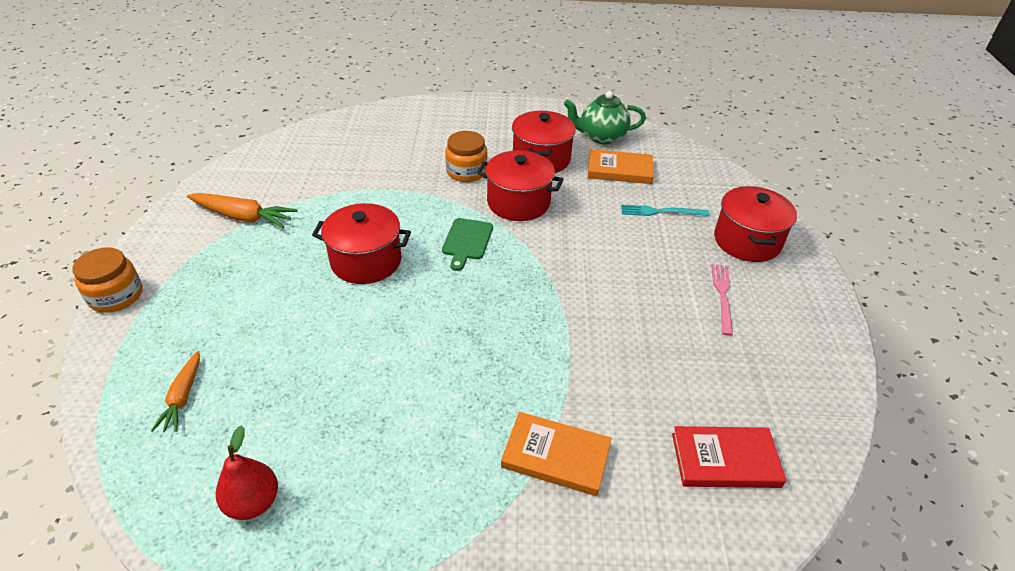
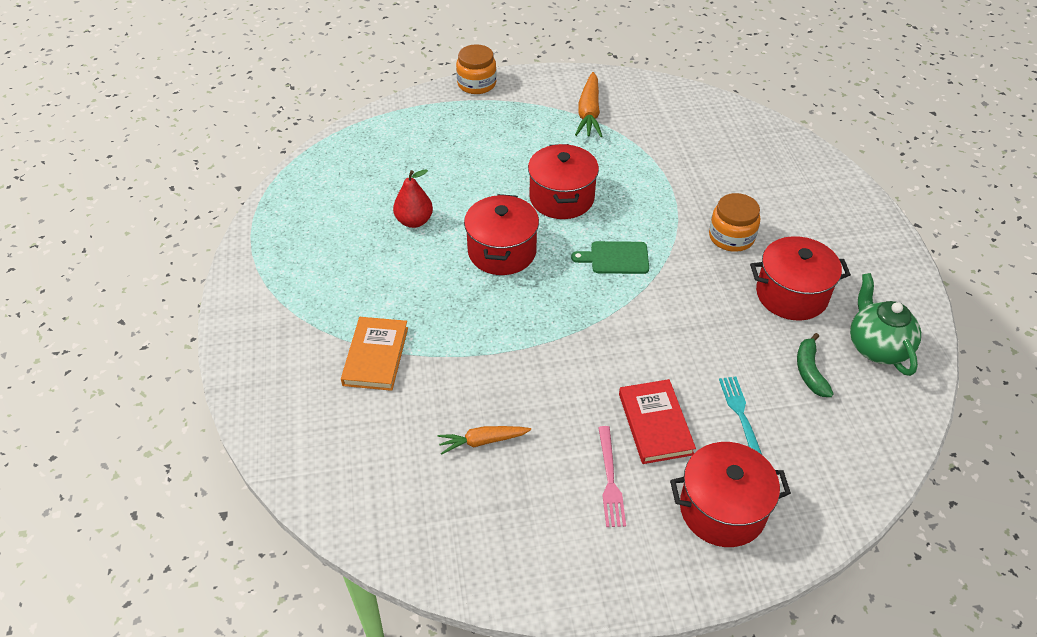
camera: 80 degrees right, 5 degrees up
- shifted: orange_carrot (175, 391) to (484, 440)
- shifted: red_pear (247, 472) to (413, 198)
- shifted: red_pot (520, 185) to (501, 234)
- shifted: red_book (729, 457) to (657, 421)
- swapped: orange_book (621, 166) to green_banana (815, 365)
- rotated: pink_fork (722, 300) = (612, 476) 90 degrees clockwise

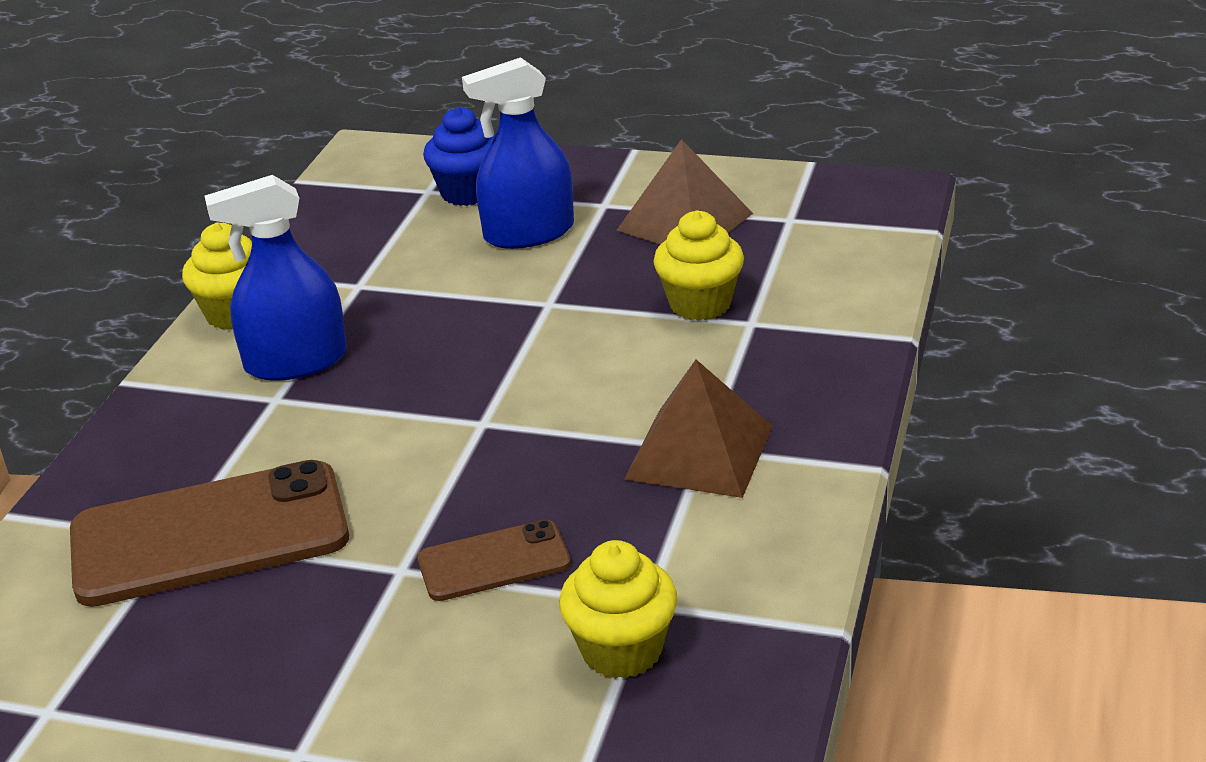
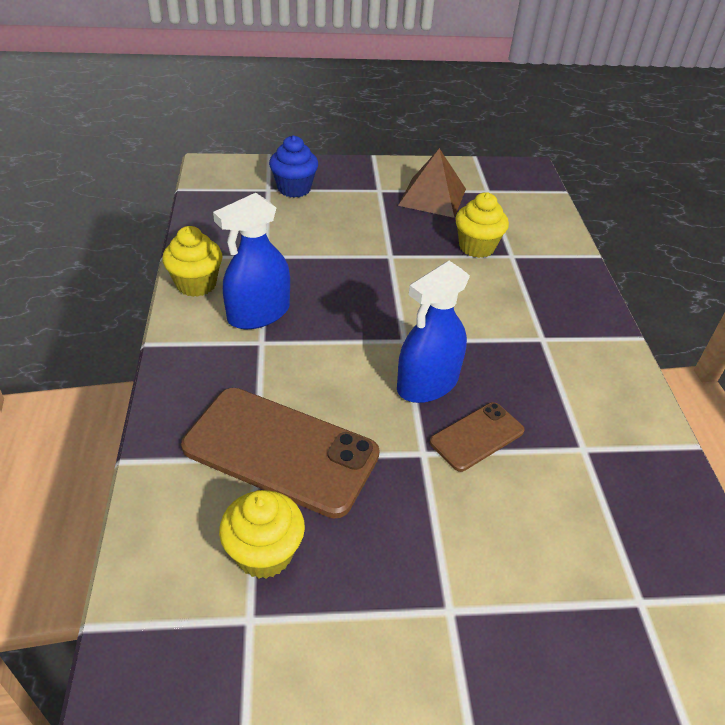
camera: 25 degrees left, 10 degrees up
- gone: brown_pyramid (698, 429)
- shifted: blue_spray_bottle (518, 153) to (433, 332)
- shifted: yellow_cupcake (618, 609) to (262, 534)
- rotated: brown_phone (209, 533) = (280, 453) 60 degrees clockwise

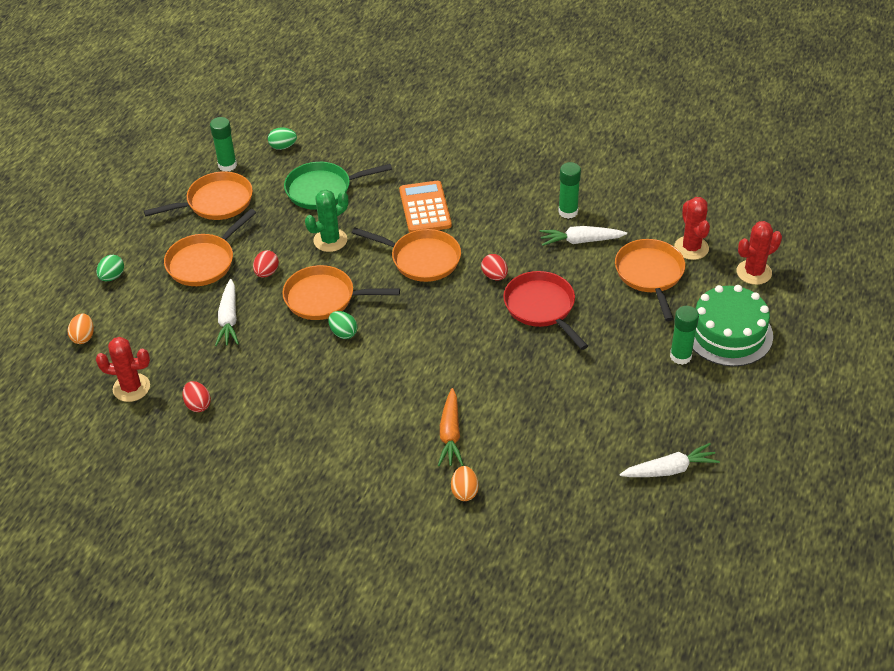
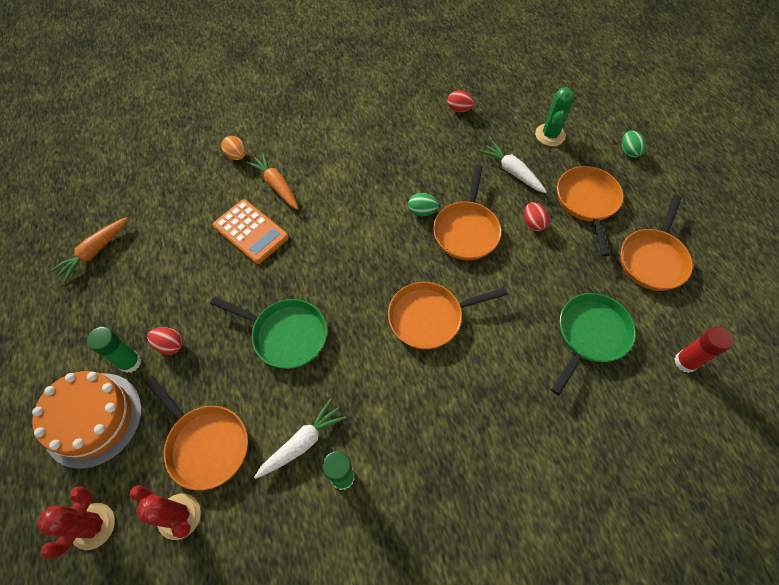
camera: 140 degrees right, 15 degrees up
- gone: orange_egg (81, 328)
- gone: red_cactus (123, 369)
- gone: green_glue_stick (223, 144)
- shifted: green_cactus (326, 221) to (554, 116)
- shifted: orange_calculator (425, 207) to (251, 231)
- shifted: red_egg (494, 267) to (165, 341)
- swapped: green_egg (282, 138) to red_glue_stick (703, 350)
- repainted: red_pan (545, 310) to green_pan (268, 332)
- repainted: white_carrot (670, 460) to orange_carrot (89, 250)
- repainted: green_cake (733, 325) to orange_cake (87, 420)
- rotated: orange_pan (341, 292) = (467, 212) 135 degrees clockwise

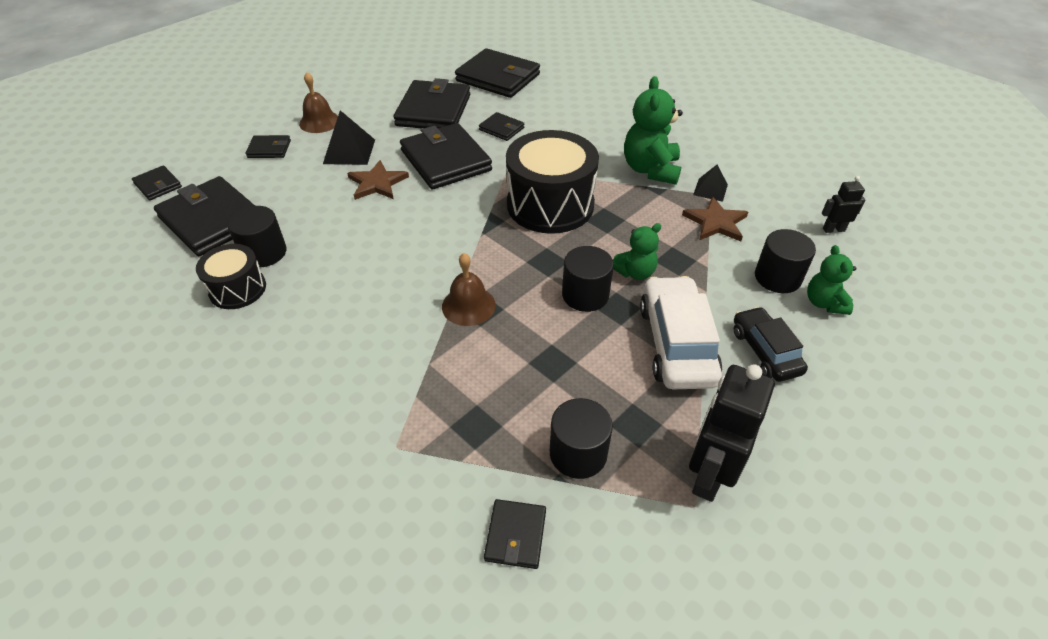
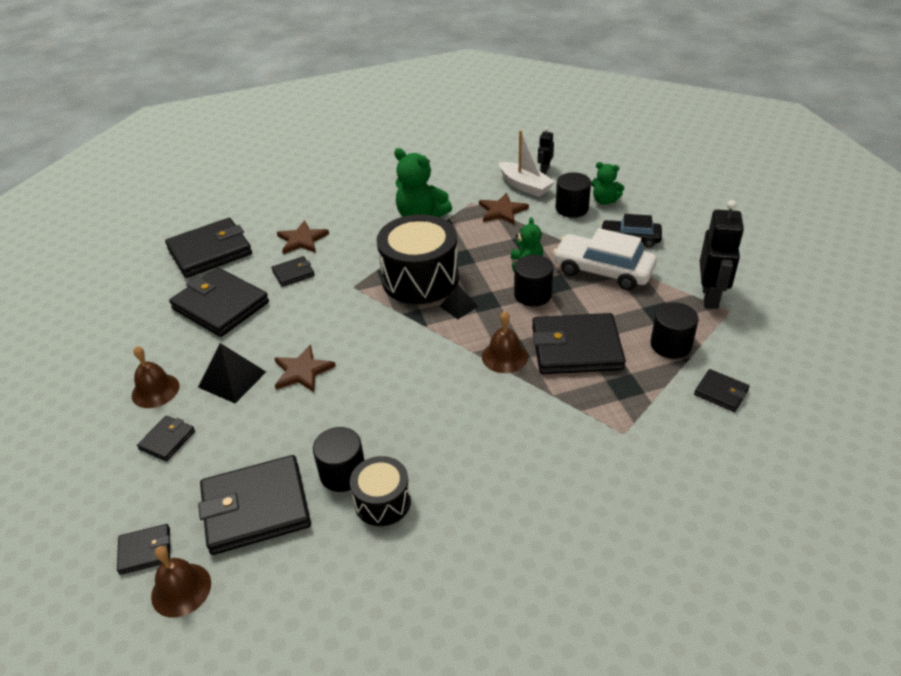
camera: 60 degrees left, 5 degrees down
- new: brown_bell (181, 582)
- new: brown_star (303, 237)
- new: white_boat (527, 163)
- shifted: black_wallet (446, 156) to (579, 343)
- shifted: black_pyramid (710, 183) to (459, 301)
- rotated: black_robot (732, 433) = (722, 254) 135 degrees counterclockwise

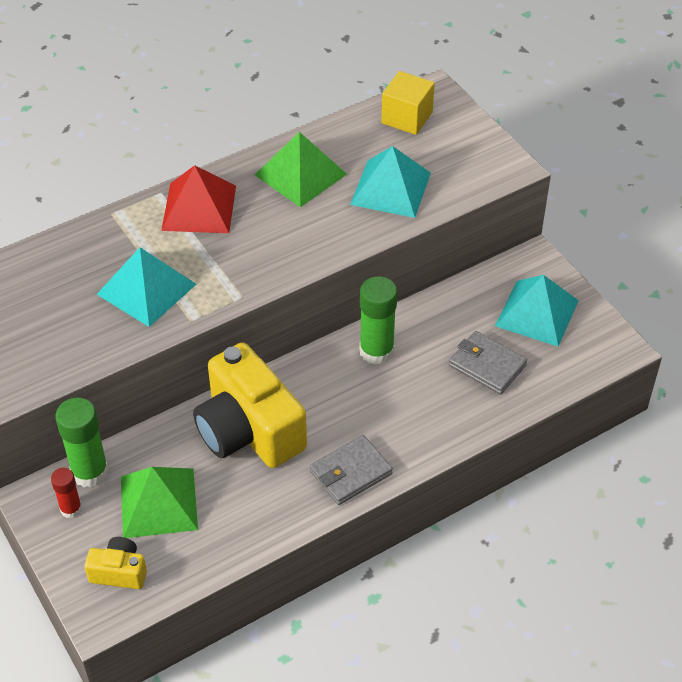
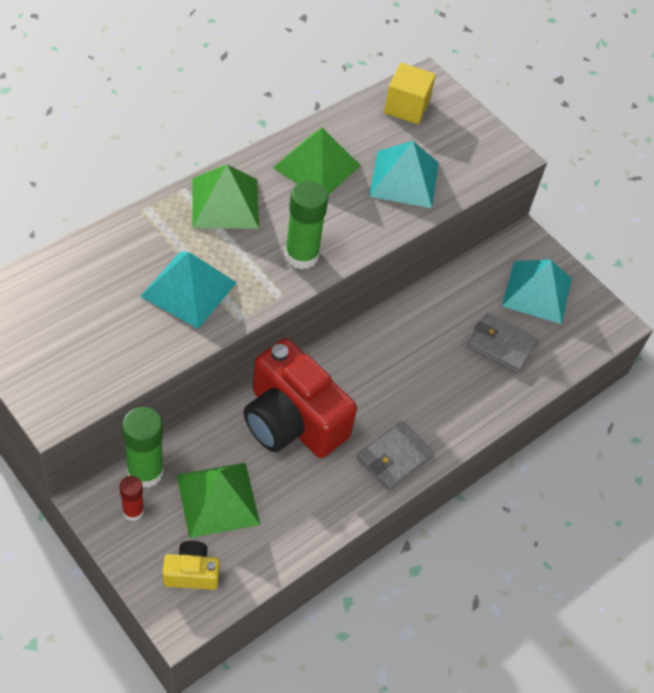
camera: 15 degrees left, 5 degrees up
- shifted: green_glue_stick (378, 320) to (306, 225)
- repainted: red_pyramid (198, 199) to green_pyramid (225, 196)
- repainted: yellow_camera (250, 405) to red_camera (300, 398)

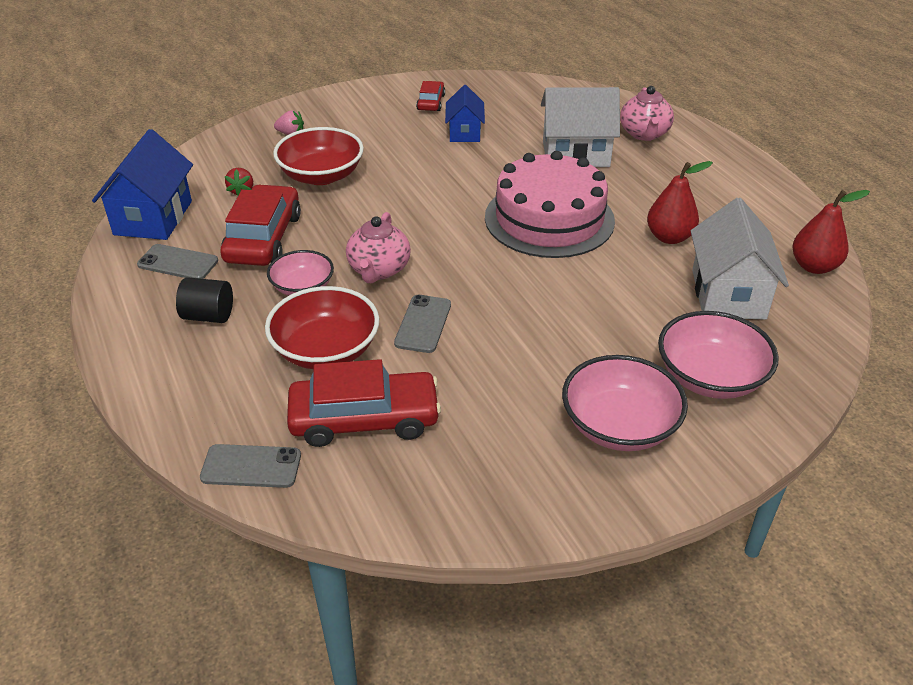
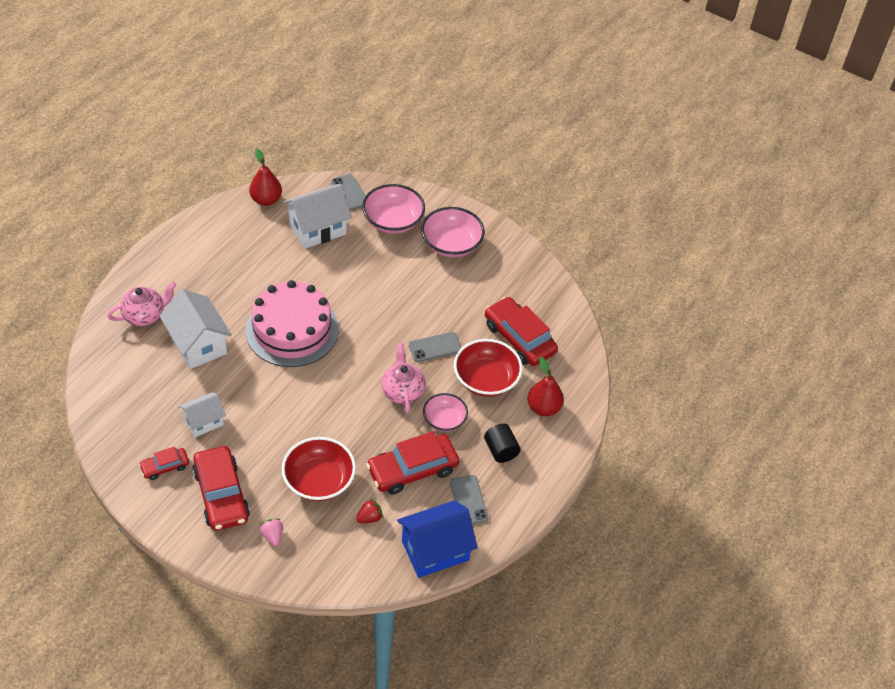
camera: 125 degrees left, 10 degrees up
- new: red_car (221, 488)
- shifted: grey_phone (250, 466) to (348, 192)
- shifted: red_pear (680, 202) to (545, 386)
- repainted: blue_house (465, 113) to white_house (202, 414)
- rotated: pink_teapot (378, 247) = (403, 378) 75 degrees counterclockwise

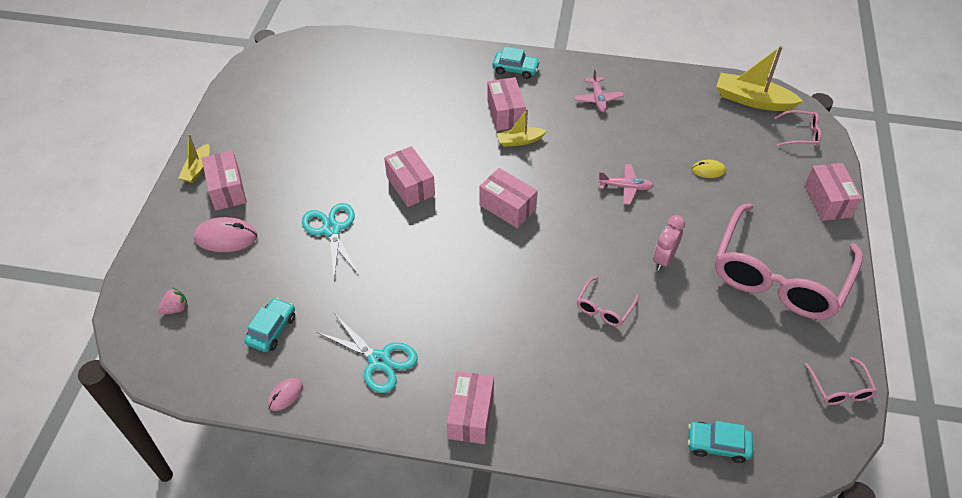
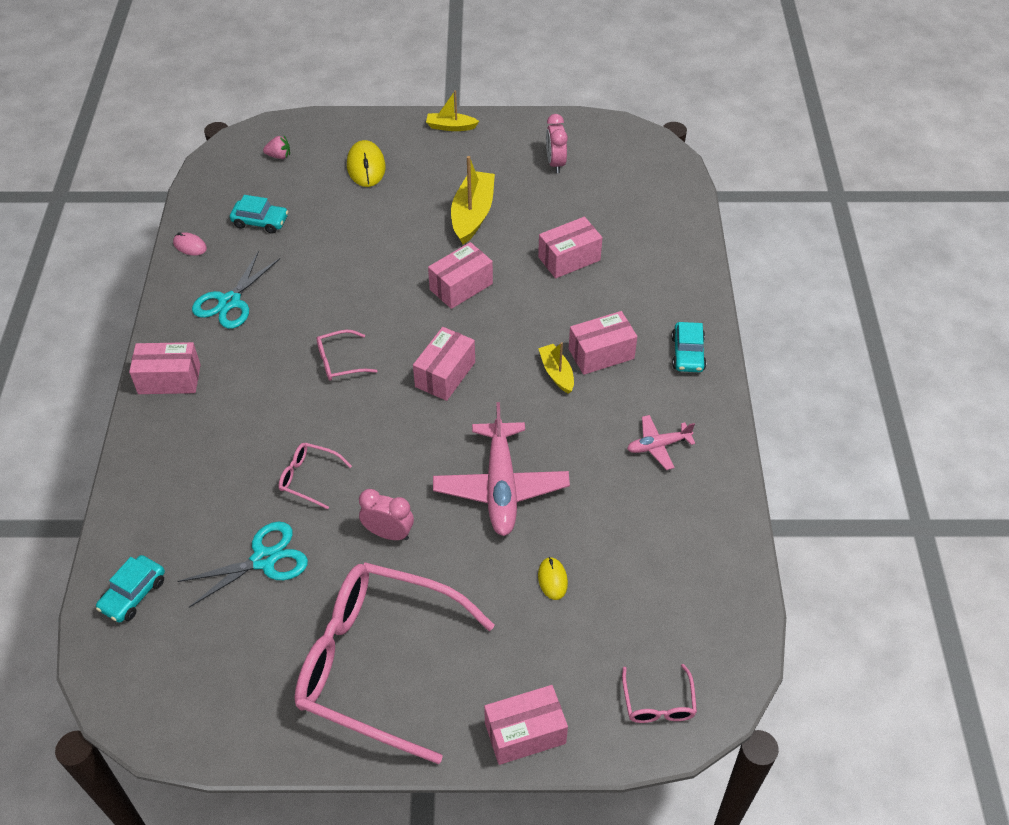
camera: 80 degrees right, 0 degrees up
- new: pink_clock (557, 143)
- shifted: pink_box (224, 180) to (570, 247)
- shifted: turquoise_scissors (330, 241) to (242, 564)
- shifted: yellow_boat (759, 78) to (473, 200)
- shifted: pink_glasses (840, 381) to (347, 355)
- repainted: pink_mouse (225, 234) to yellow_mouse (366, 163)
- rotated: pink_strawberry (173, 300) = (276, 147) 45 degrees counterclockwise
- rotated: turquoise_car (720, 442) = (130, 589) 150 degrees counterclockwise
- scaled: pink_plane (626, 184) = (501, 469) x1.93

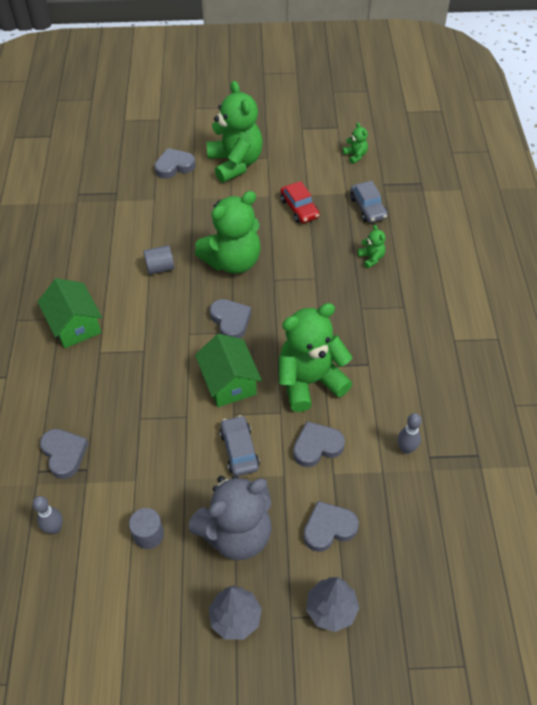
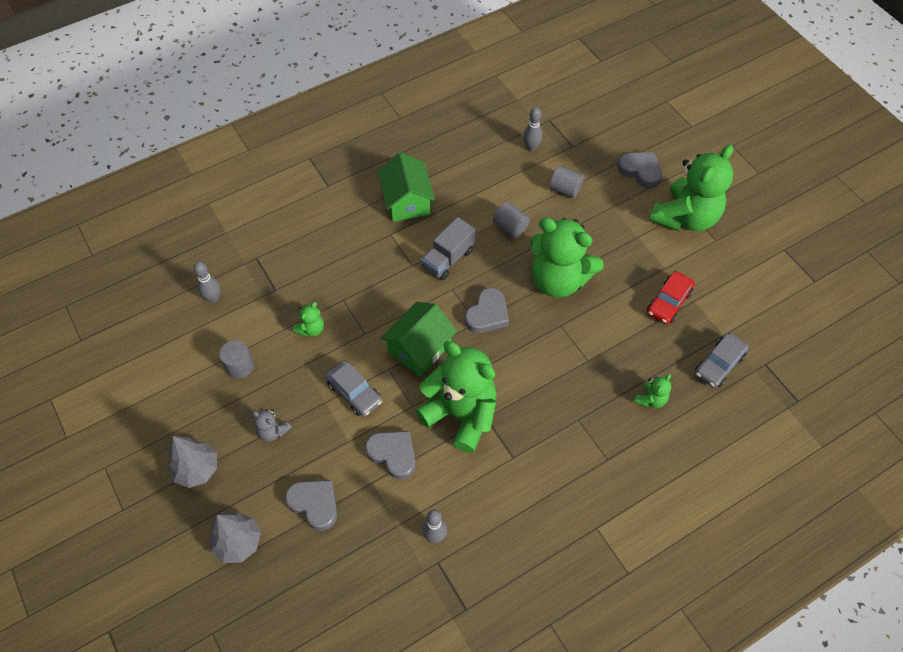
camera: 60 degrees right, 5 degrees up
- gone: grey_heart (64, 454)
- new: grey_truck (448, 248)
- new: grey_bowling_pin (533, 129)
- new: grey_cylinder (567, 181)
- shifted: green_teddy_bear (355, 143) to (308, 319)
- rotated: green_house (70, 313) = (406, 187) 45 degrees counterclockwise
- rotated: grey_car (240, 445) = (353, 388) 90 degrees clockwise
- scaled: grey_teddy_bear (230, 517) = (272, 425) x0.42

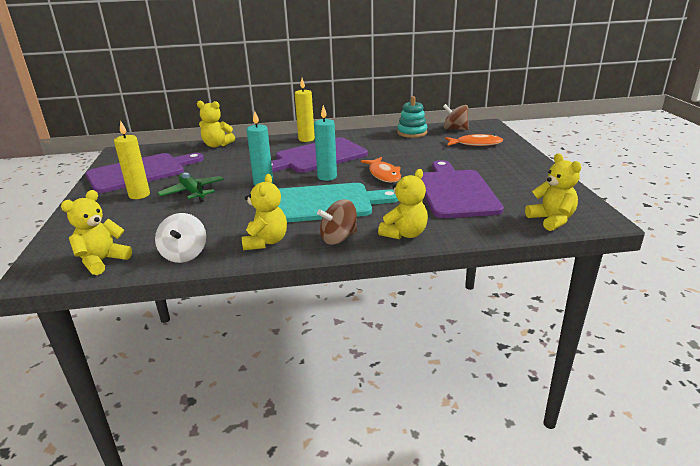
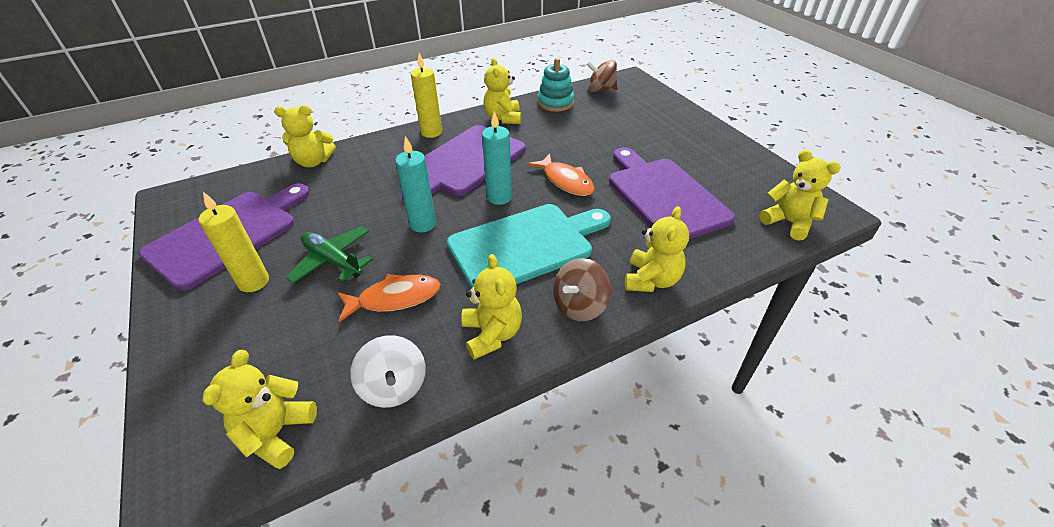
camera: 20 degrees left, 15 degrees up
- new: yellow_teddy_bear (502, 91)
- shifted: orange_fish (474, 140) to (388, 298)

